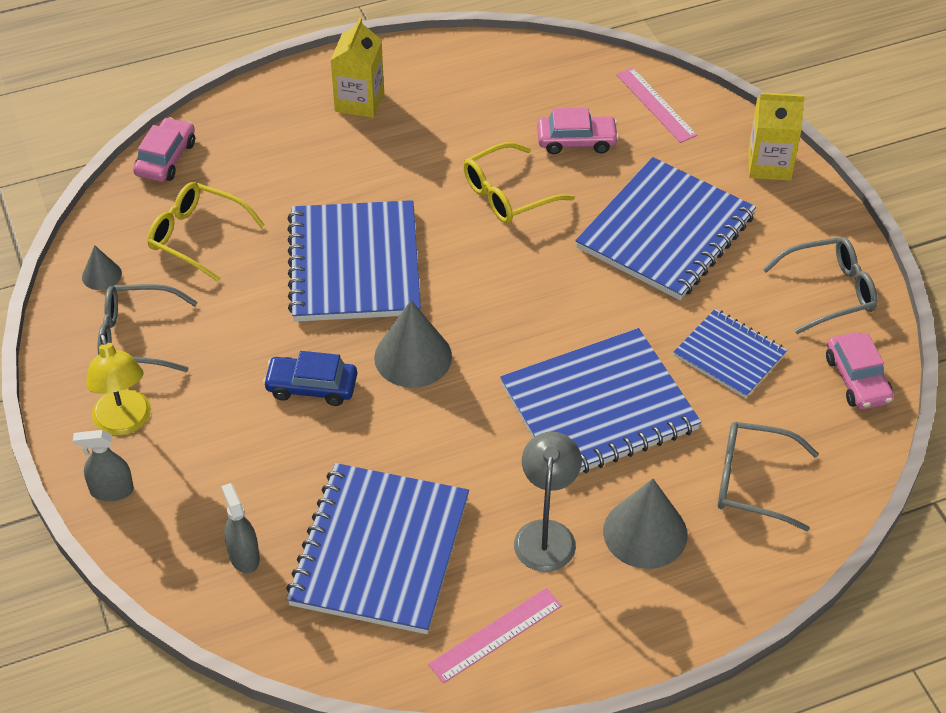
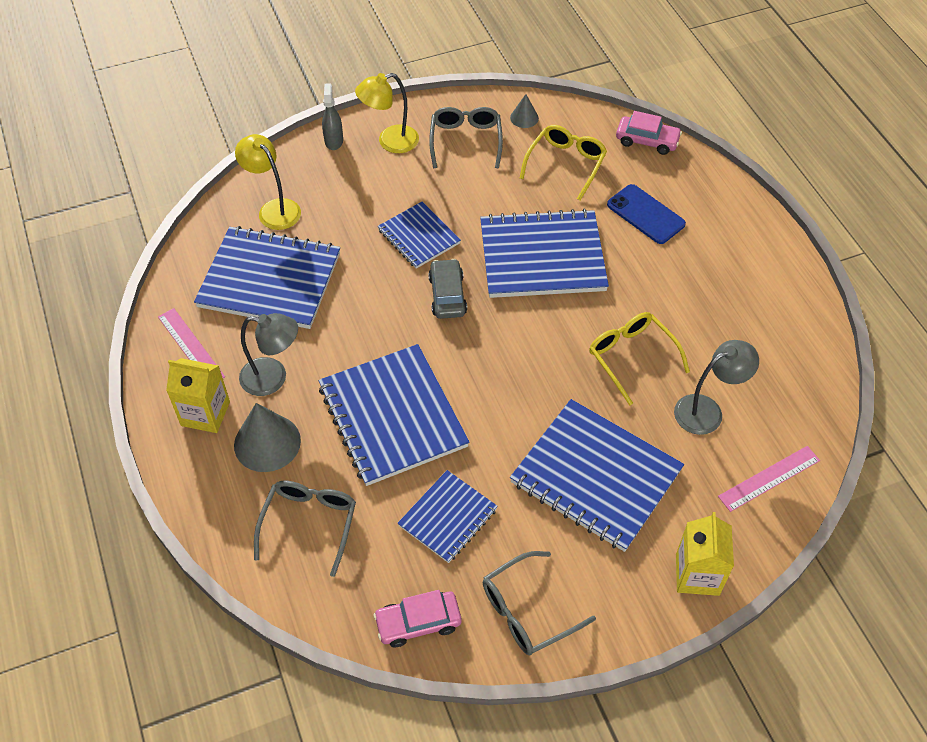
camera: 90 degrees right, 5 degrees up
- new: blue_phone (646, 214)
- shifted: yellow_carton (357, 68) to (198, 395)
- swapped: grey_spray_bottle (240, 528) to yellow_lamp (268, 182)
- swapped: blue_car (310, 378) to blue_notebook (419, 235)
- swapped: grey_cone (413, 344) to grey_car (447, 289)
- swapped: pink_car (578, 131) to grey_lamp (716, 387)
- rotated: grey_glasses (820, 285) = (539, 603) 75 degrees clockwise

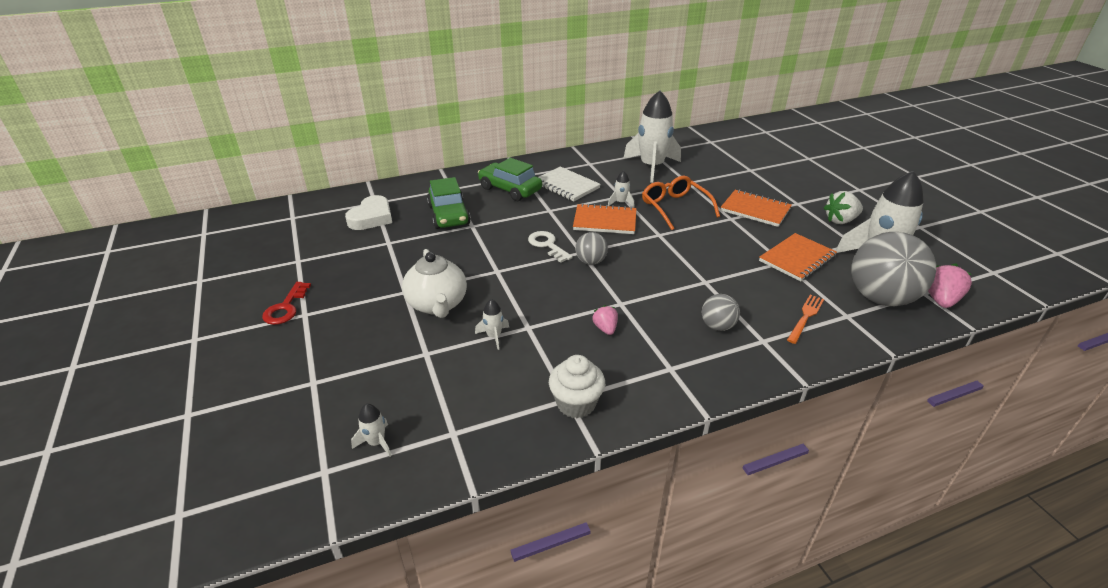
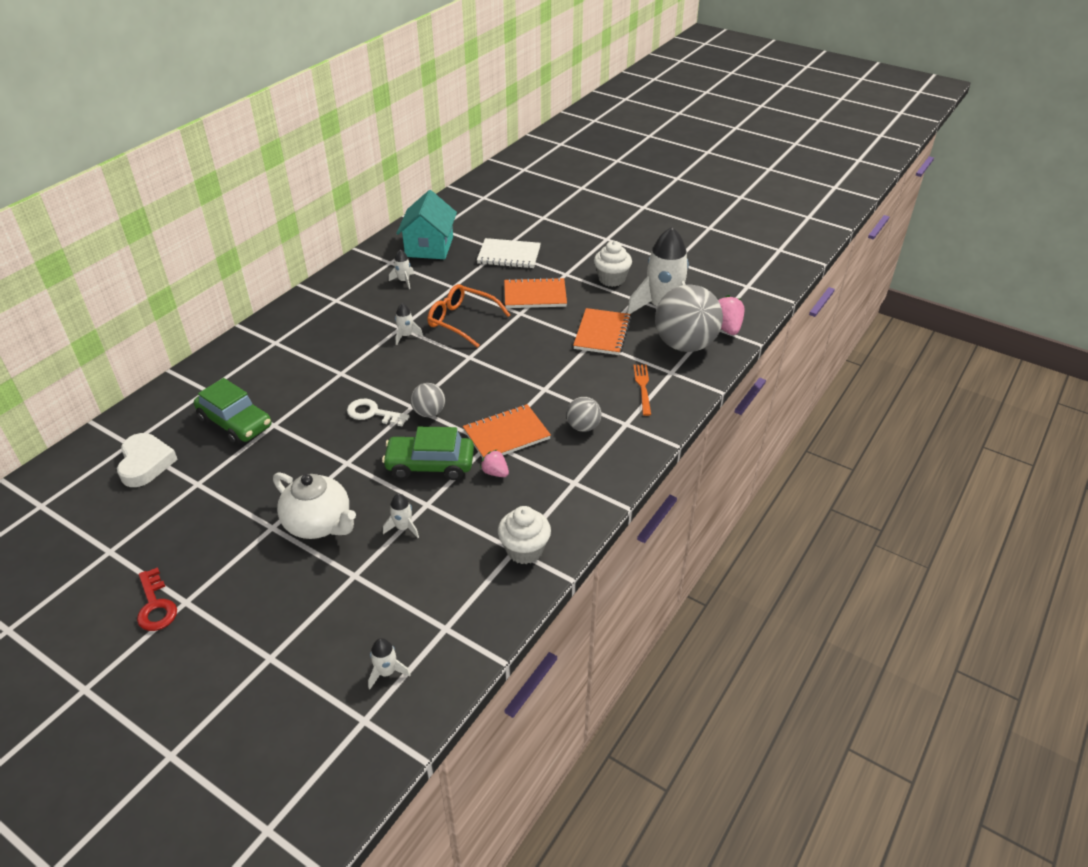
camera: 35 degrees left, 5 degrees up
- new: turquoise_house (426, 224)
- shifted: green_car (510, 179) to (428, 453)
- shifted: white_notebook (570, 184) to (509, 253)
- shifted: orange_notebook (604, 218) to (507, 431)
- swapped: white_strawberry (843, 207) to white_cupcake (613, 264)
- scaled: white_rocket (652, 137) = (401, 269) x0.42

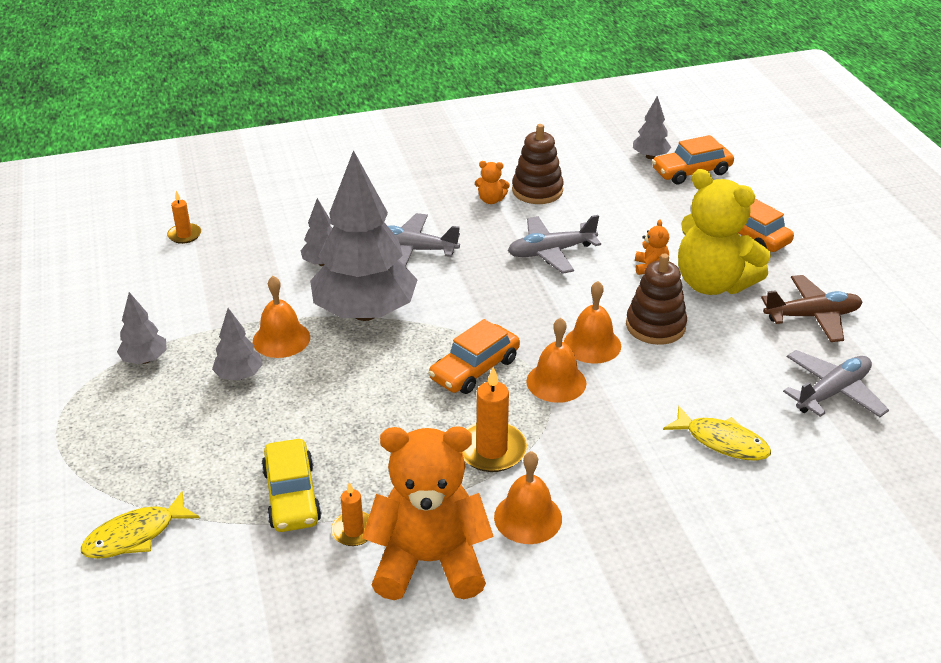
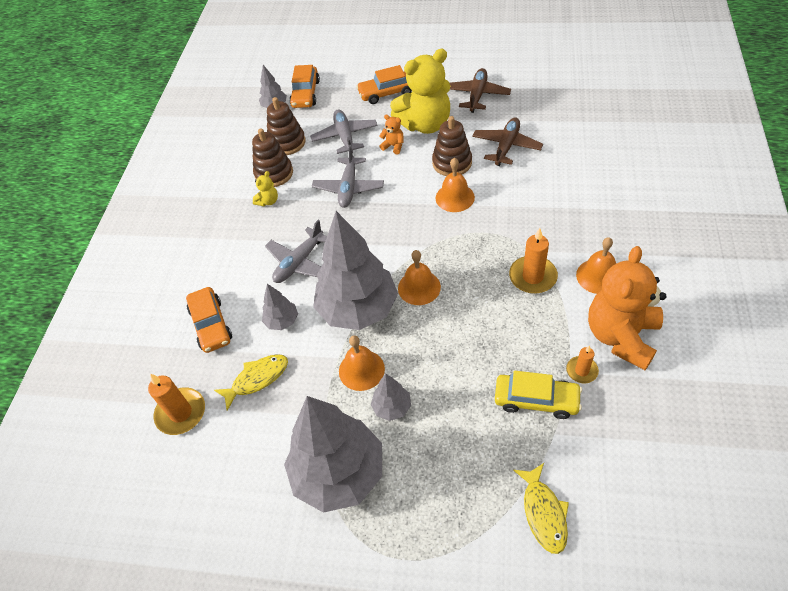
camera: 60 degrees left, 15 degrees up
- new: brown_stacking_toy (286, 126)
- new: brown_plane (507, 141)
- shifted: orange_car (474, 356) to (209, 320)
- shifted: orange_bell (556, 360) to (419, 277)
- shifted: yellow_fish (717, 433) to (251, 382)
- shifted: grey_plane (836, 383) to (344, 131)
- repainted: orange_teddy_bear (492, 182) to yellow_teddy_bear (265, 188)
- scaled: grey_tree (142, 328) = (333, 454) x2.28
- scaled: orange_candle (184, 217) = (176, 404) x1.68

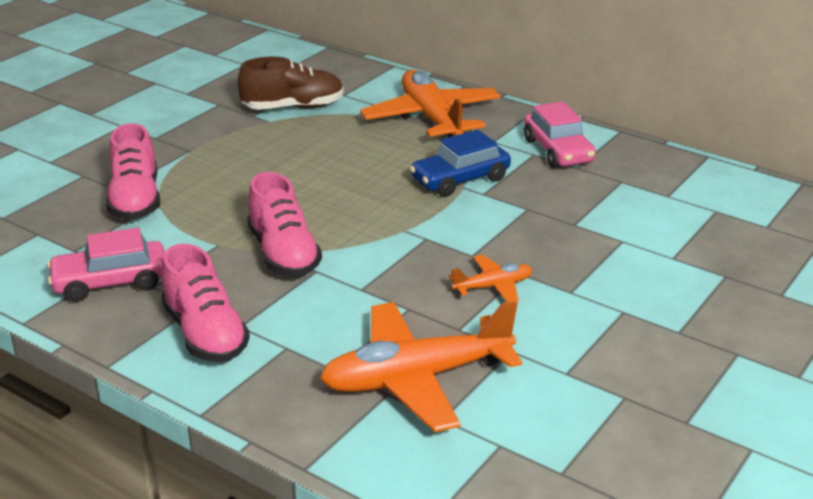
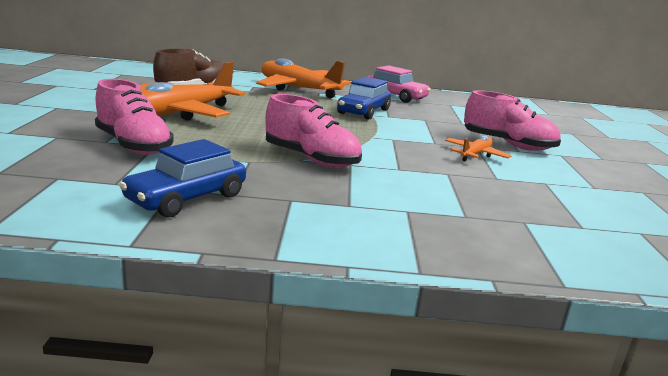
camera: 35 degrees left, 10 degrees down
- shifted: pink_shoe (205, 303) to (512, 120)
- shifted: orange_plane (421, 366) to (192, 91)
- repainted: pink_car (106, 265) to blue_car (182, 178)

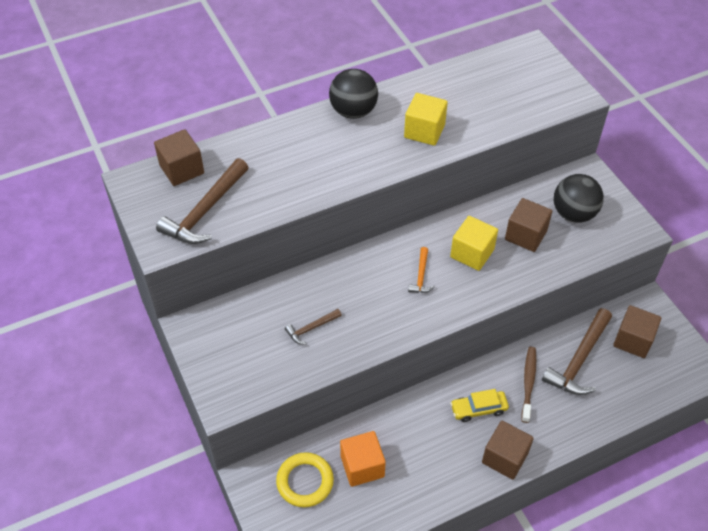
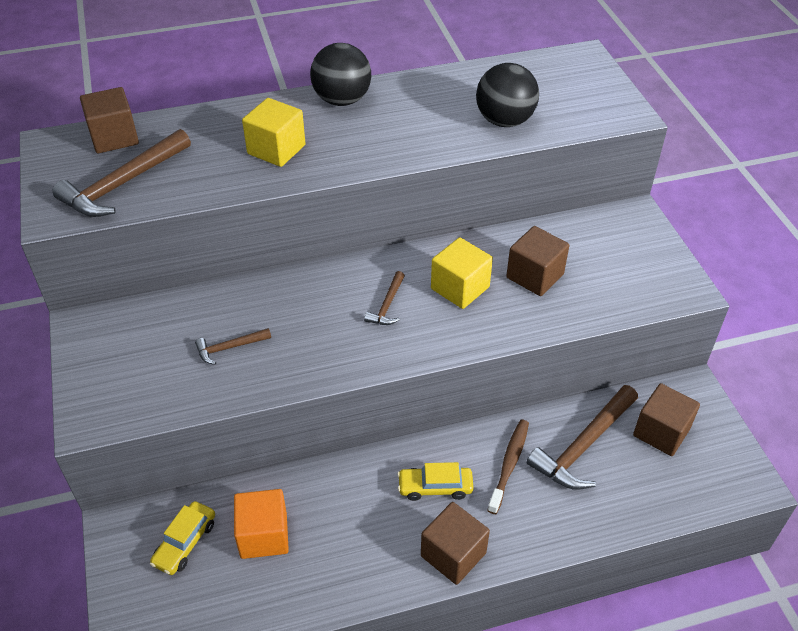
camera: 10 degrees right, 5 degrees down
- shifted: yellow_cube (426, 119) to (274, 132)
- shifted: black_ball (579, 198) to (507, 95)
- swapped: yellow_ring (305, 479) to yellow_car (182, 538)
- repainted: orange_hammer (421, 270) to brown_hammer (384, 298)

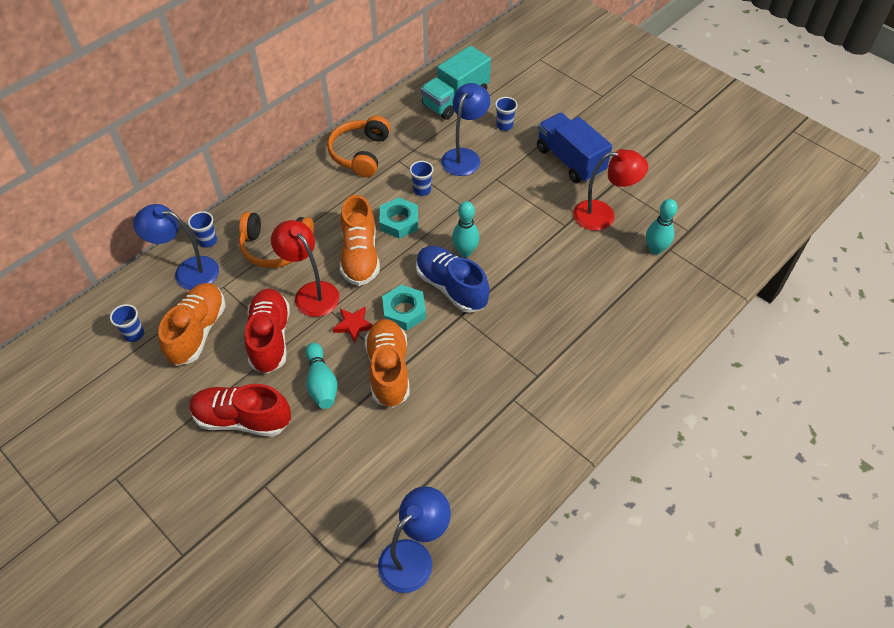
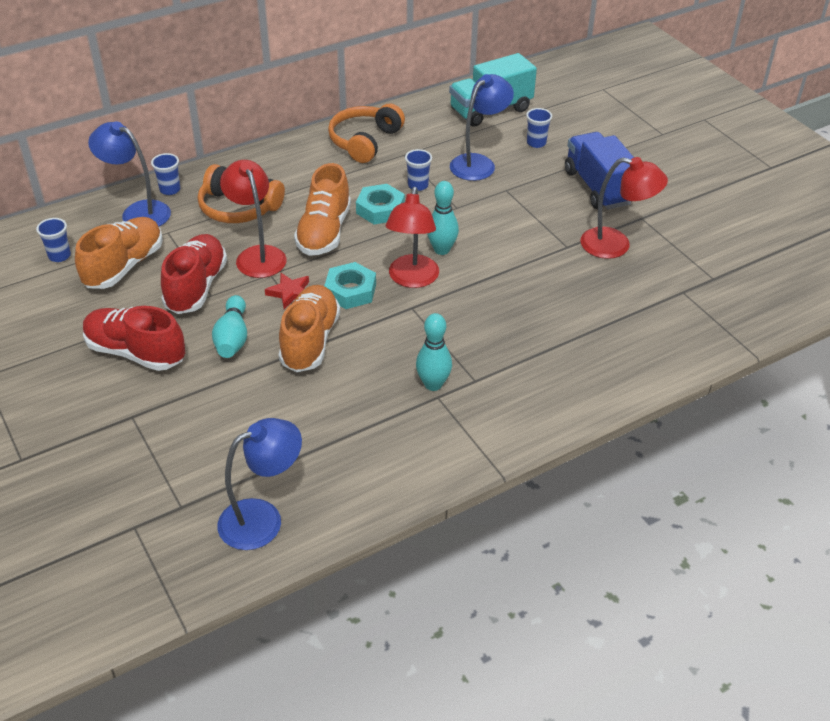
camera: 15 degrees right, 10 degrees down
- shifted: turquoise_bowling_pin (662, 227) to (434, 352)
- swapped: blue_shoe (453, 279) to red_lamp (412, 237)

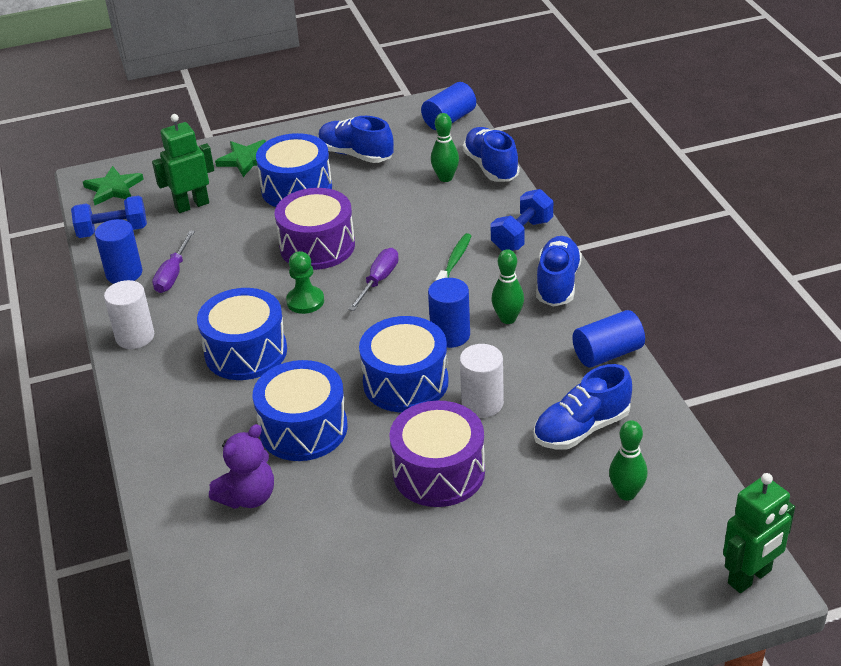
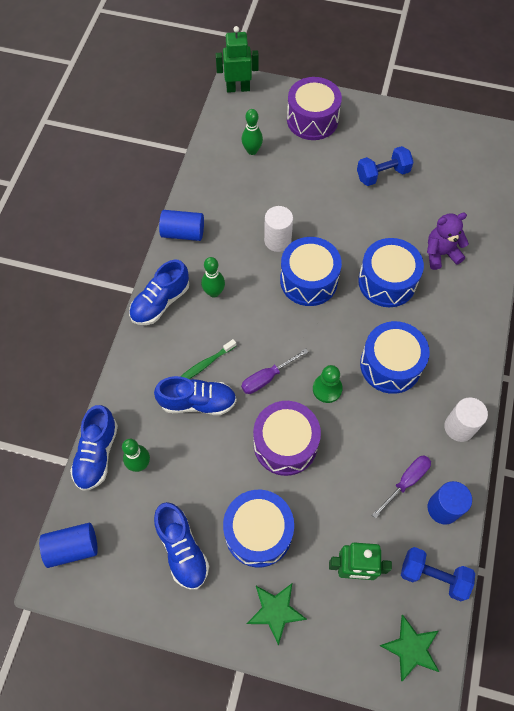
camera: 150 degrees left, 25 degrees up
- gone: blue_cylinder (449, 313)
- shifted: purple_drum (437, 454) to (314, 108)
- shifted: blue_dumbbell (521, 220) to (385, 166)
- shifted: blue_shoe (583, 407) to (195, 395)

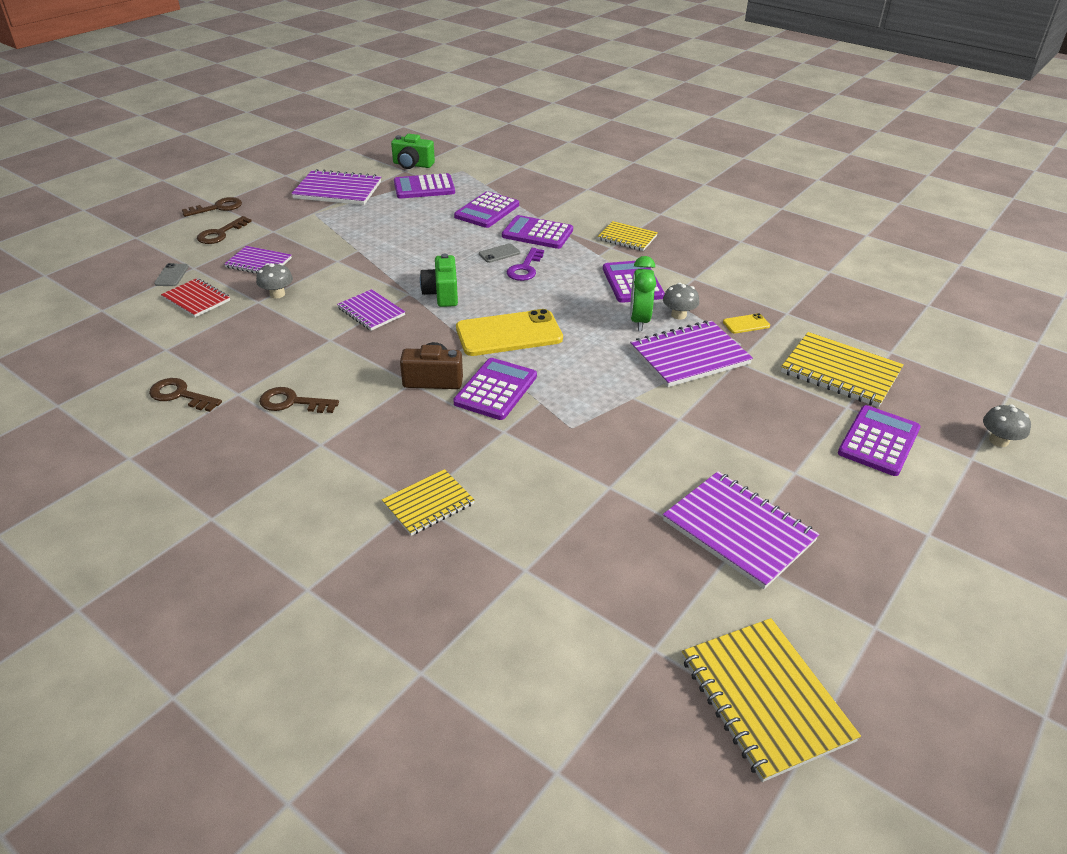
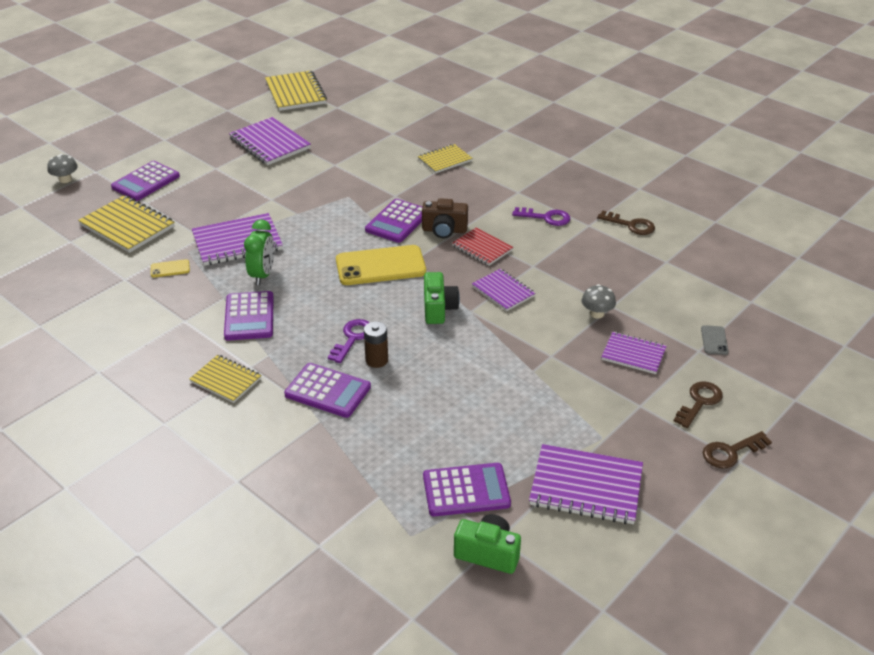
camera: 175 degrees left, 0 degrees up
- gone: purple_calculator (486, 209)
- gone: grey_mushroom (681, 301)
- shifted: red_notebook (195, 297) to (482, 247)
- swapped: grey_phone (499, 253) to brown_battery (376, 344)
- repainted: brown_key (299, 400) to purple_key (541, 216)

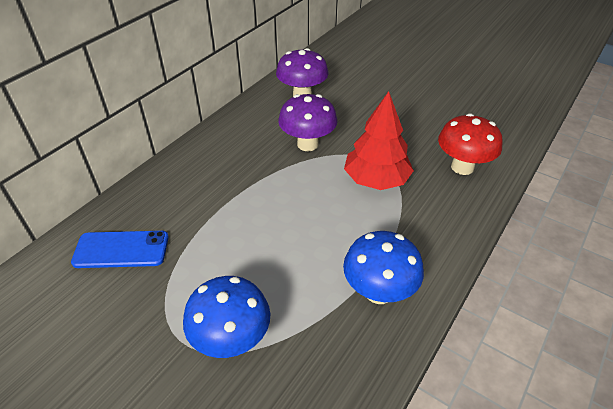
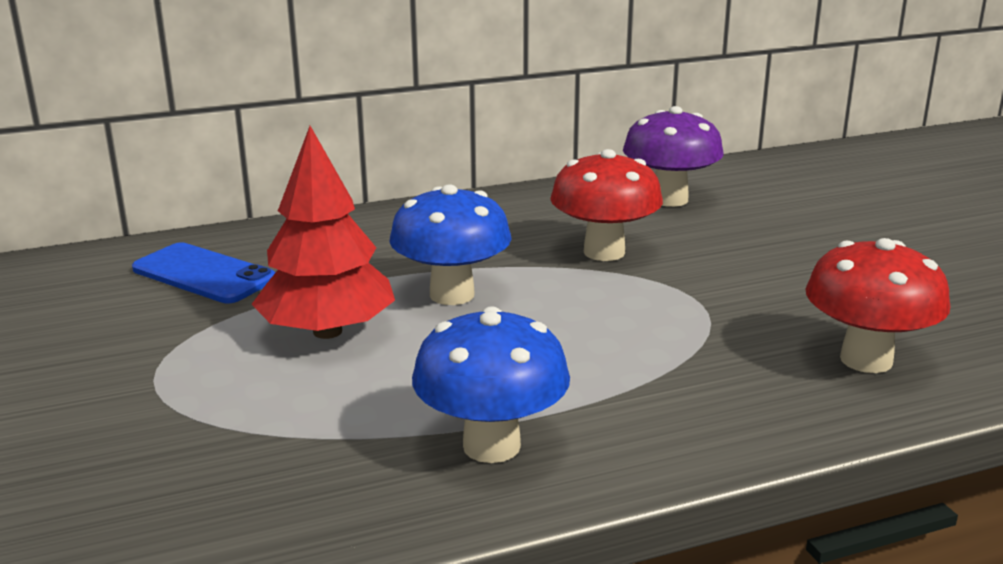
camera: 35 degrees right, 20 degrees down
- shifted: blue_mushroom (226, 317) to (451, 244)
- shifted: red_tree (379, 140) to (323, 232)
- repainted: purple_mushroom (308, 122) to red_mushroom (606, 205)

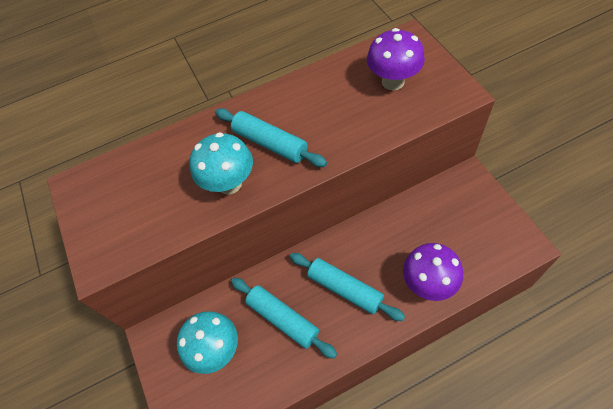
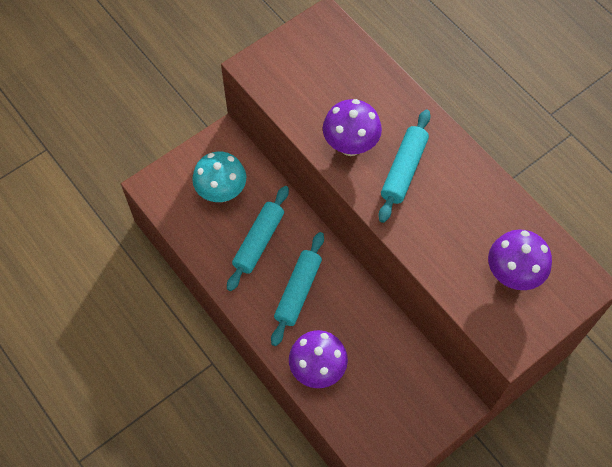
camera: 70 degrees right, 5 degrees up
- repainted: turquoise_mushroom (221, 163) to purple_mushroom (352, 127)

